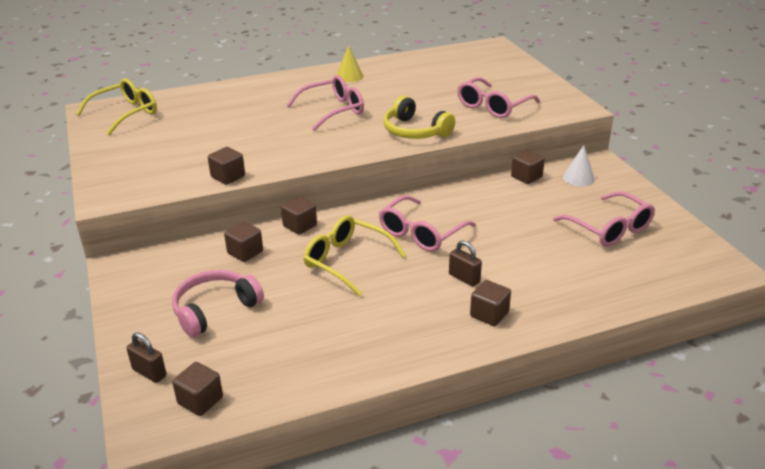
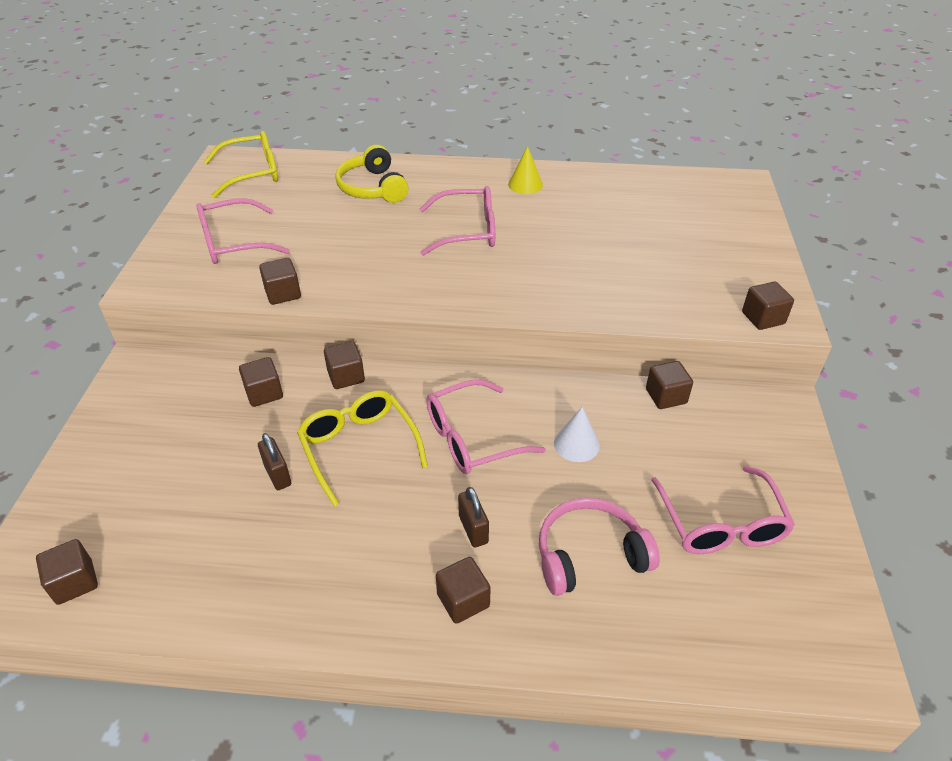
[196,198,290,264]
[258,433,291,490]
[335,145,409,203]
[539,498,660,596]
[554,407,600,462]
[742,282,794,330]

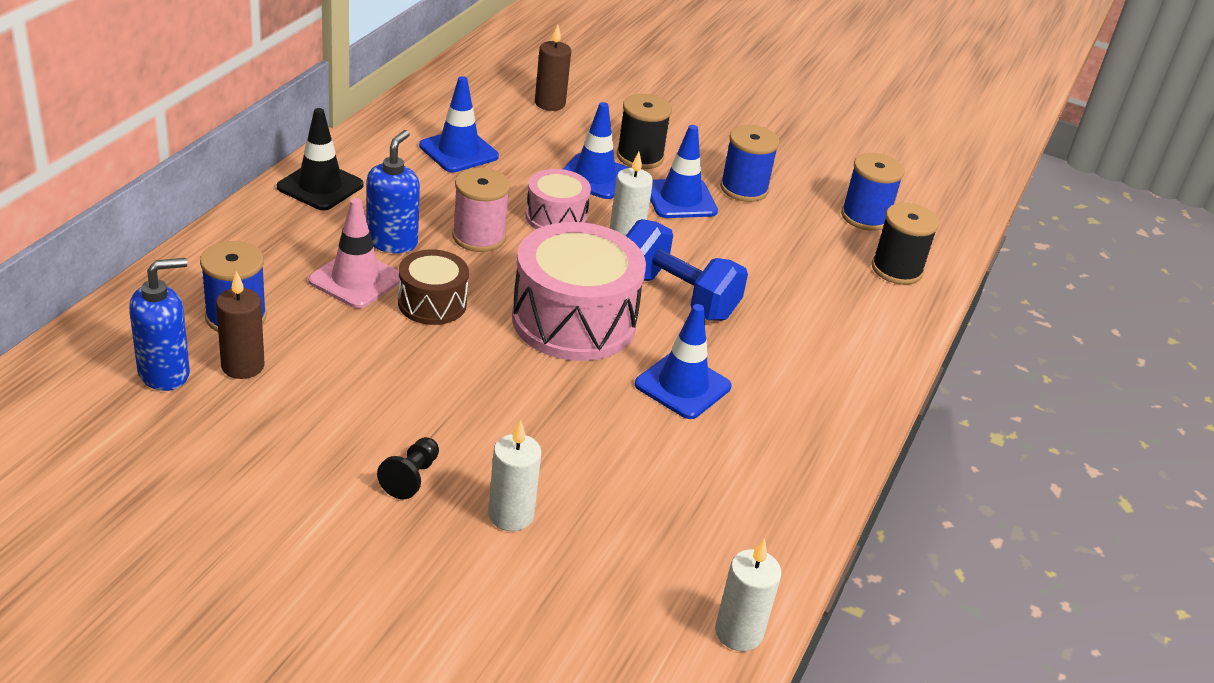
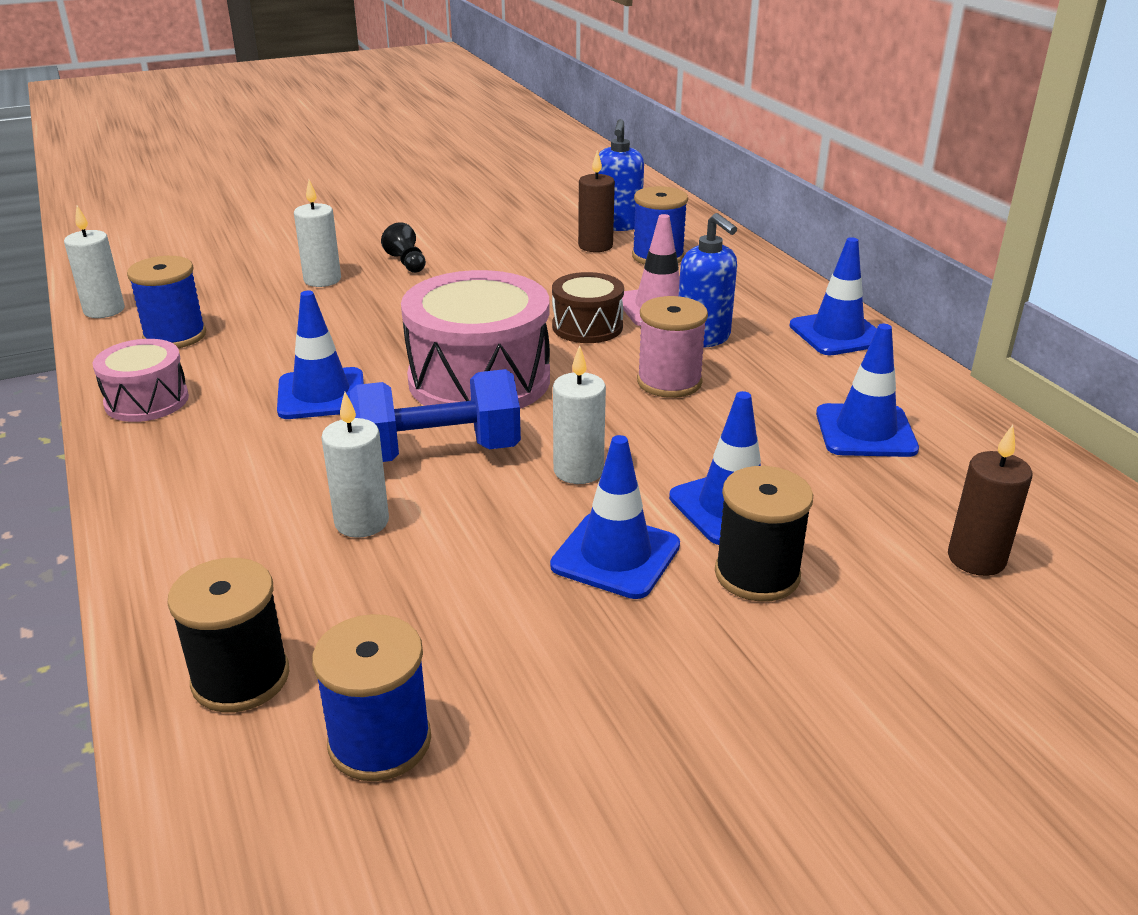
[93,339,189,422]
[127,256,206,348]
[321,392,389,538]
[789,237,877,355]

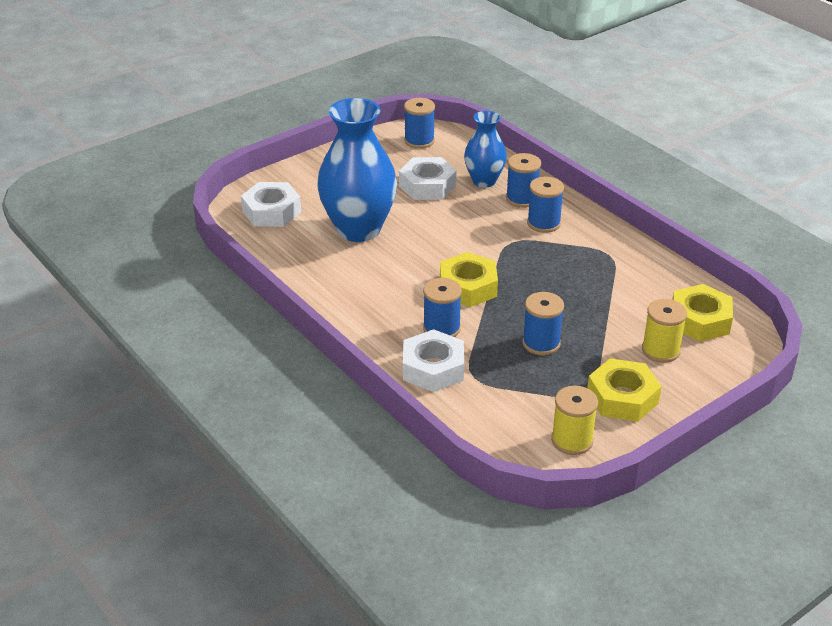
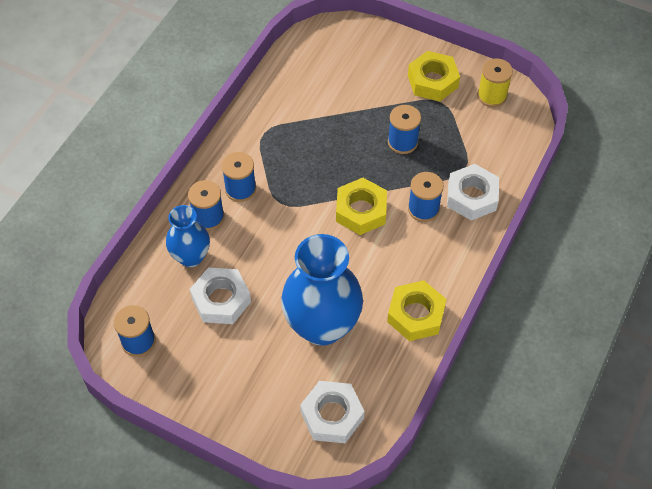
[387,280,447,341]
[642,299,687,363] (first image)

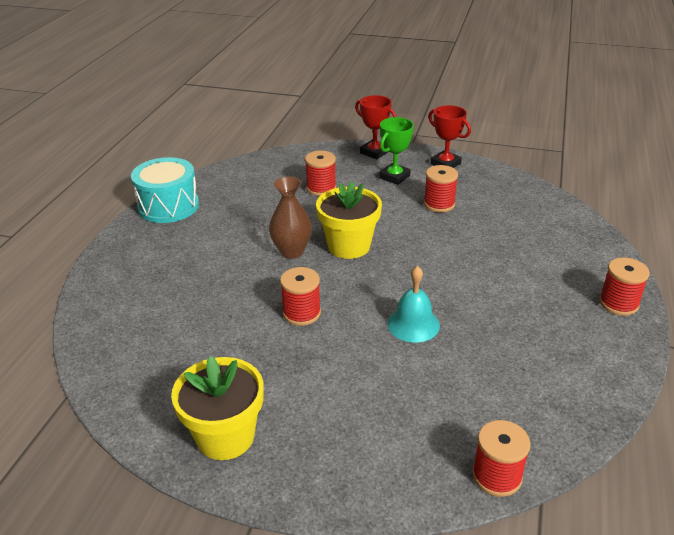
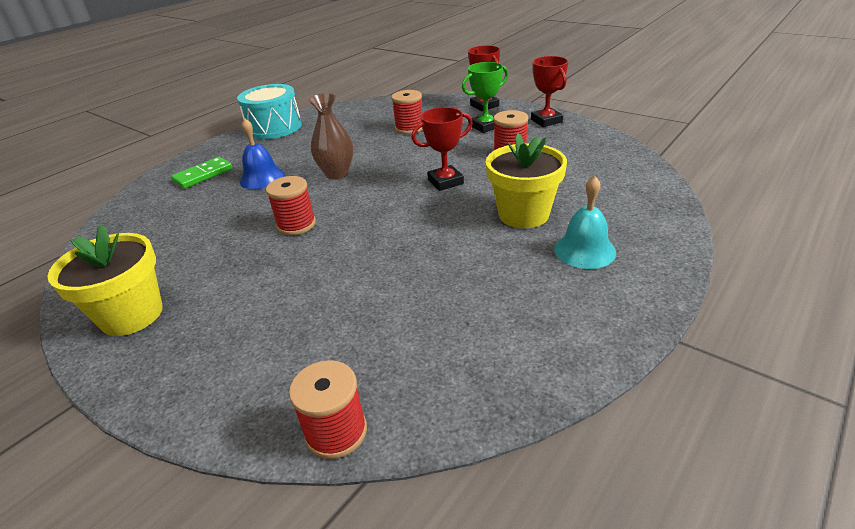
[171,157,233,189]
[240,118,285,189]
[411,107,473,191]
[486,133,567,228]
[554,175,616,269]
[599,257,650,316] (first image)

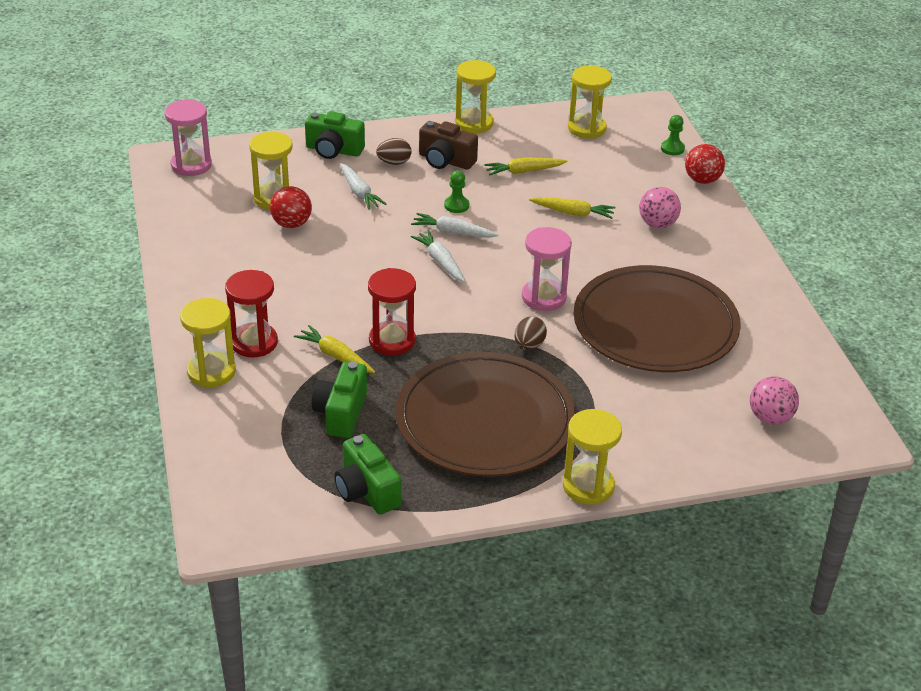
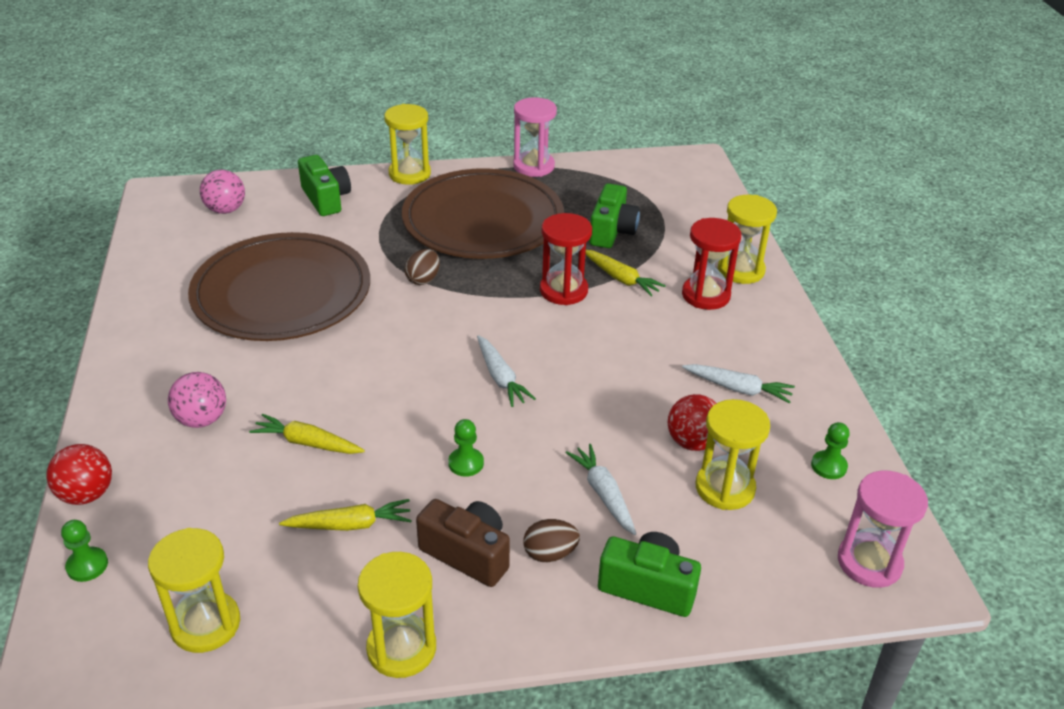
[298,155,351,216]
[513,97,557,177]
[682,364,795,403]
[811,422,850,479]

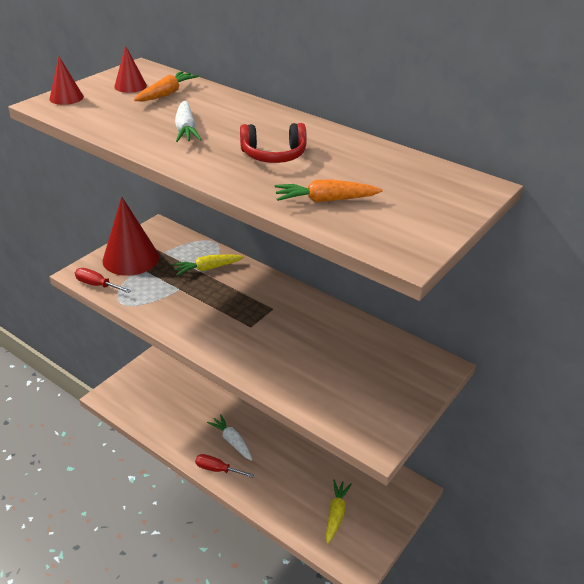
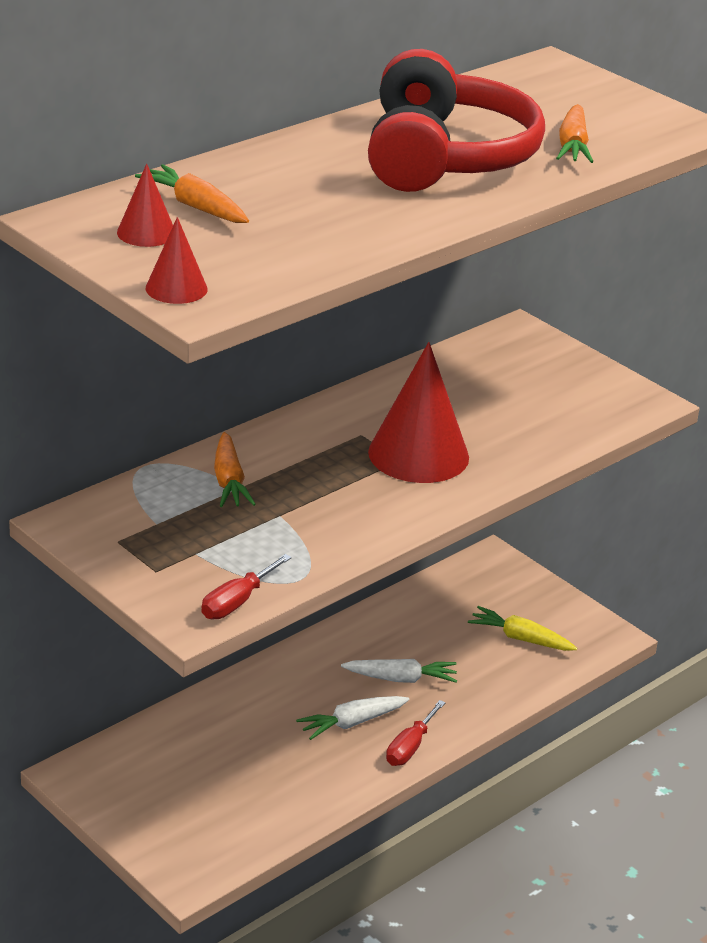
[214,432,256,507]
[341,659,457,683]
[368,49,545,192]
[368,342,469,483]

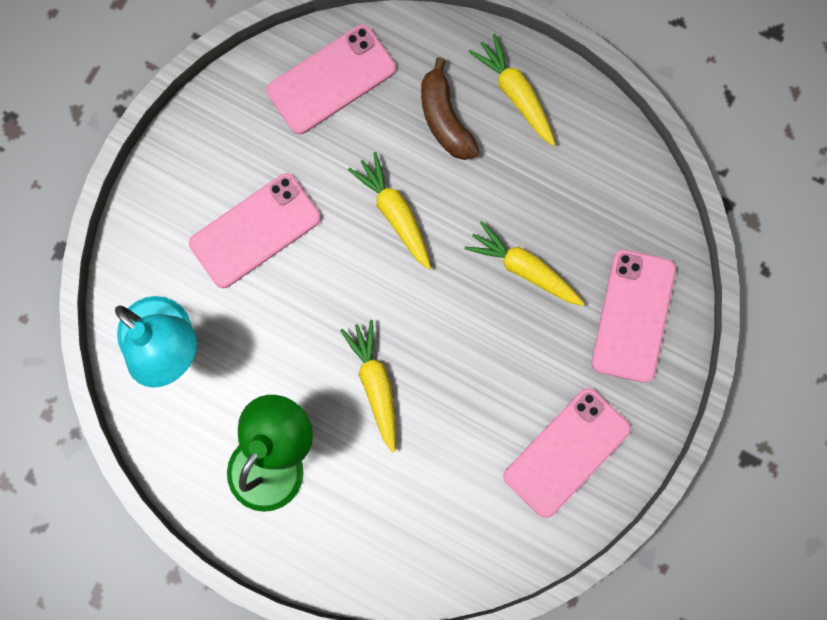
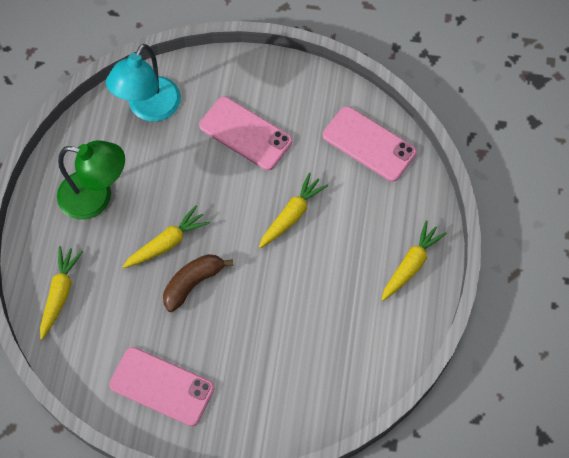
[40,246,83,340]
[163,254,233,312]
[592,250,676,383] (first image)

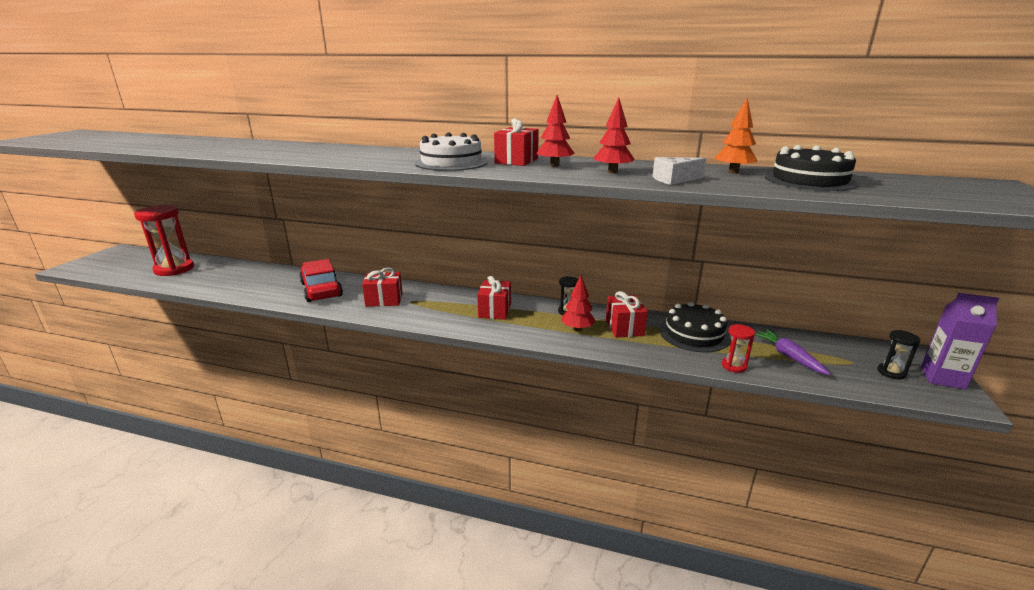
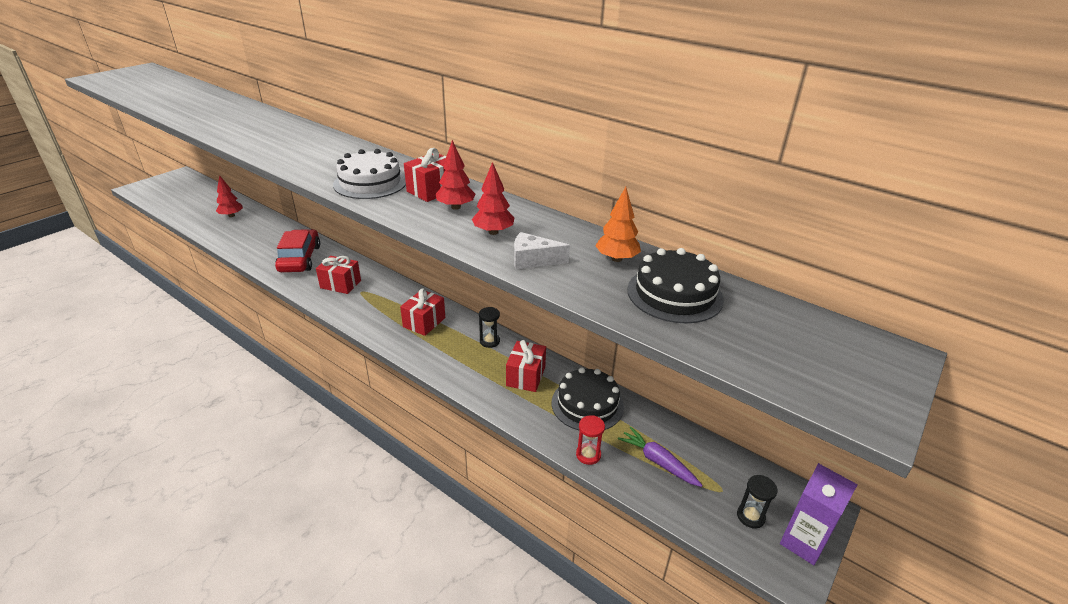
[216,175,243,217]
[618,427,703,487]
[134,205,194,276] (first image)

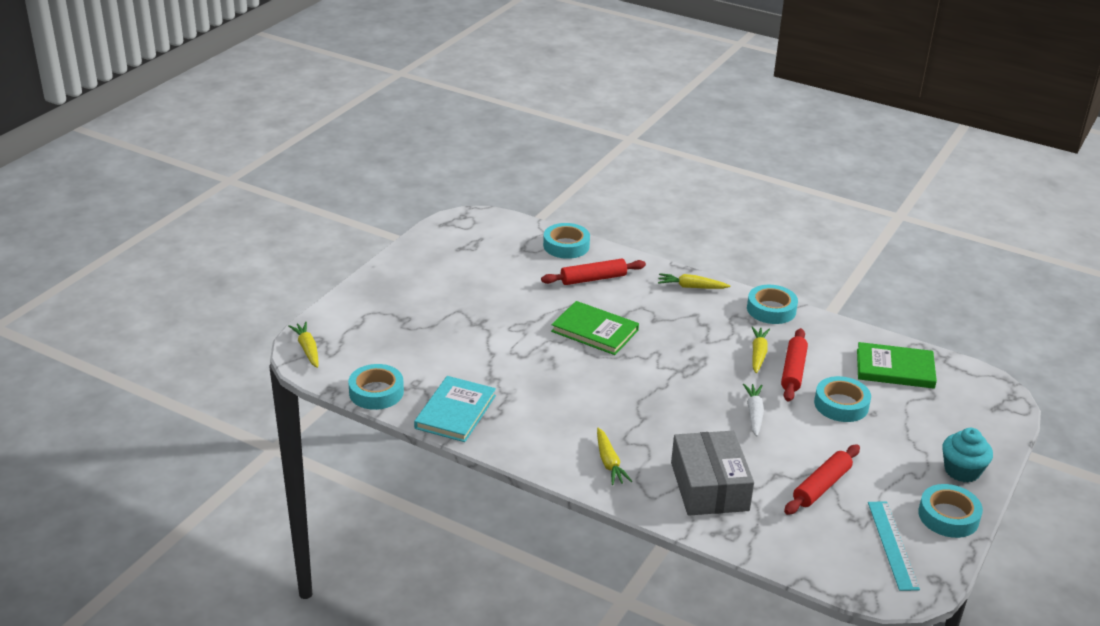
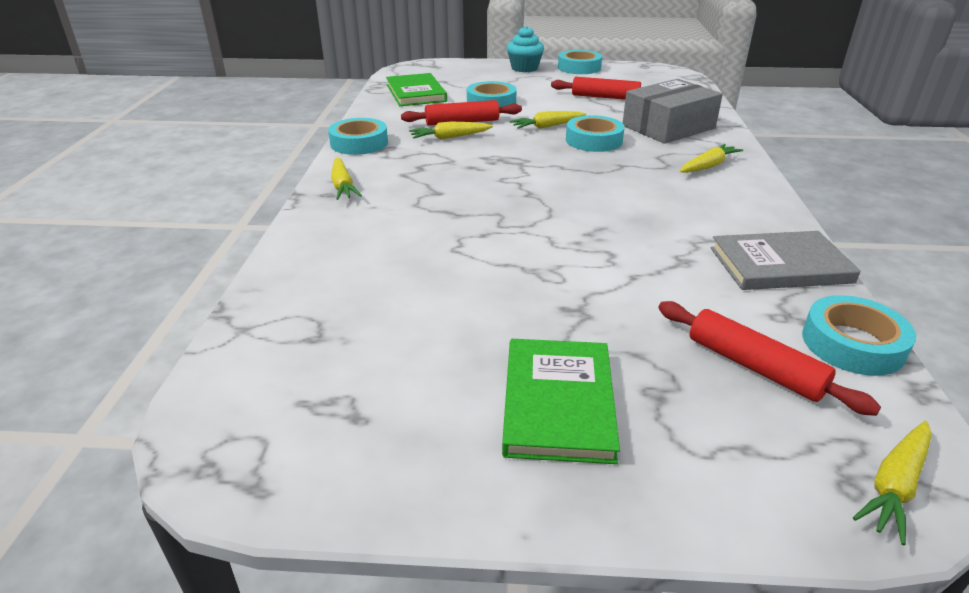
[502,339,620,464]
[510,111,586,129]
[566,115,625,152]
[658,301,881,416]
[710,231,861,290]
[868,501,920,591] (first image)

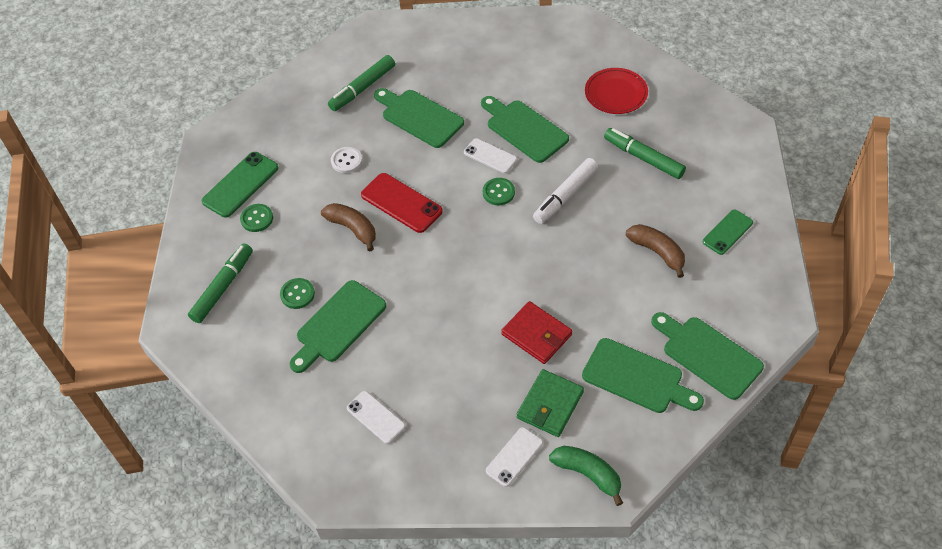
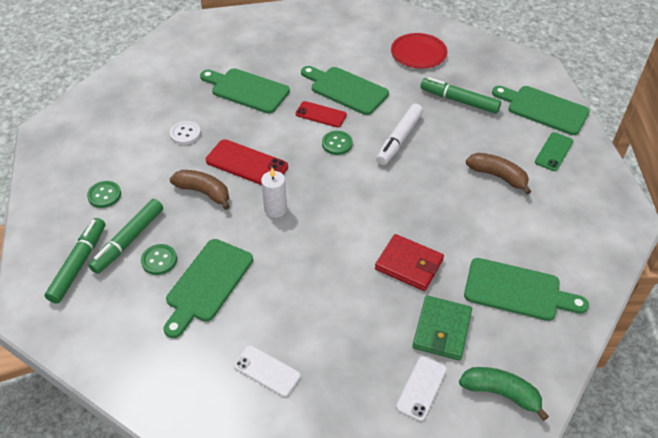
[88,199,163,274]
[261,168,287,218]
[295,101,347,128]
[492,86,590,135]
[202,152,278,218] (first image)

